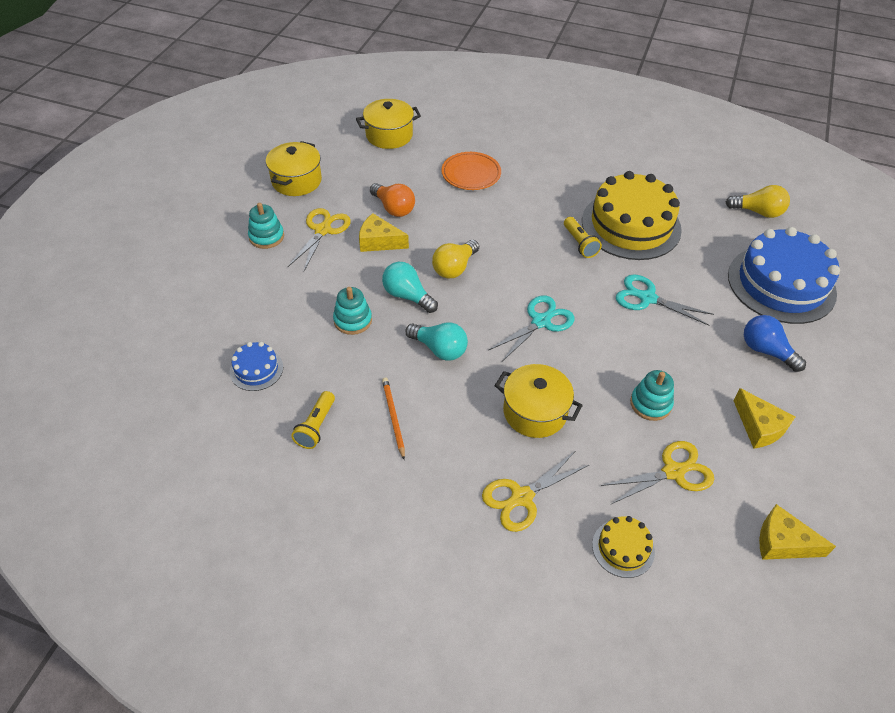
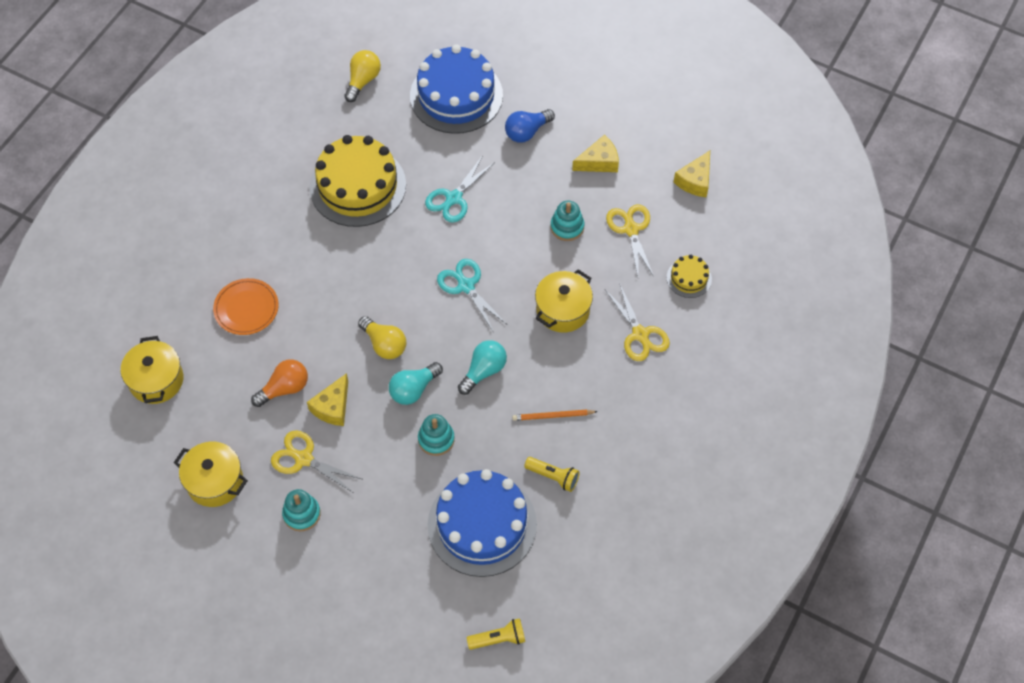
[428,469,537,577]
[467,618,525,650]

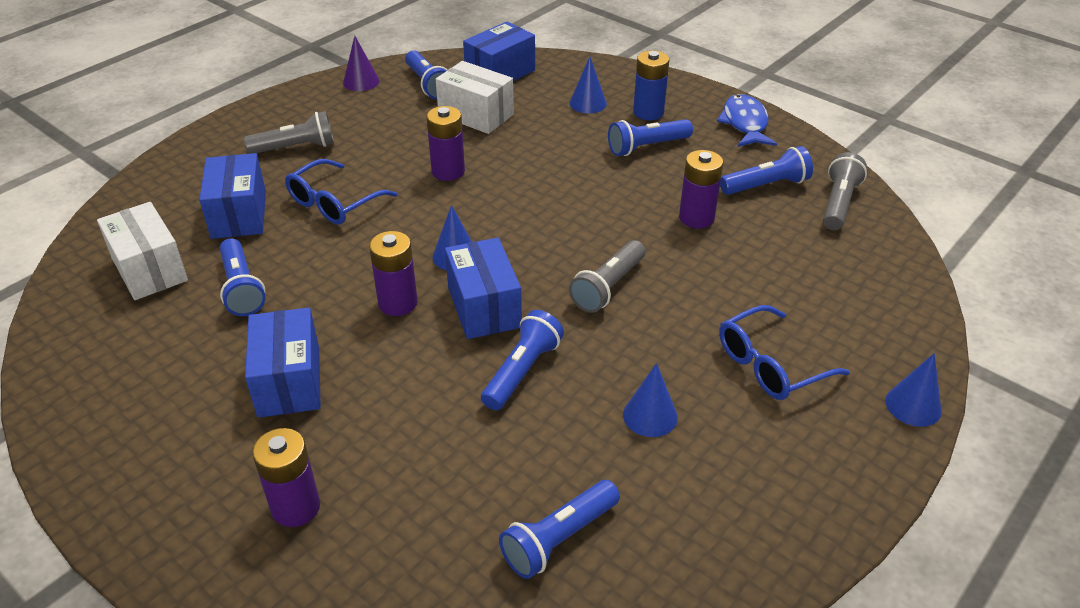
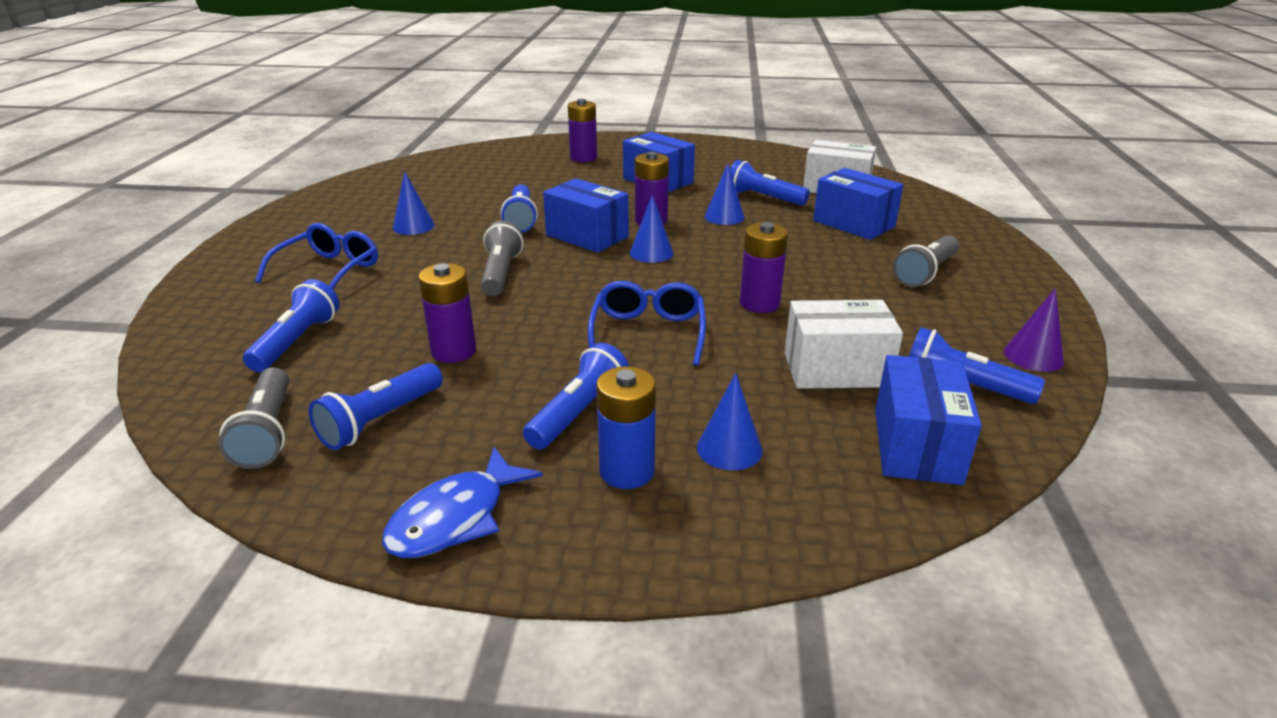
[243,279,340,372]
[382,447,543,558]
[588,281,706,365]
[705,163,745,225]

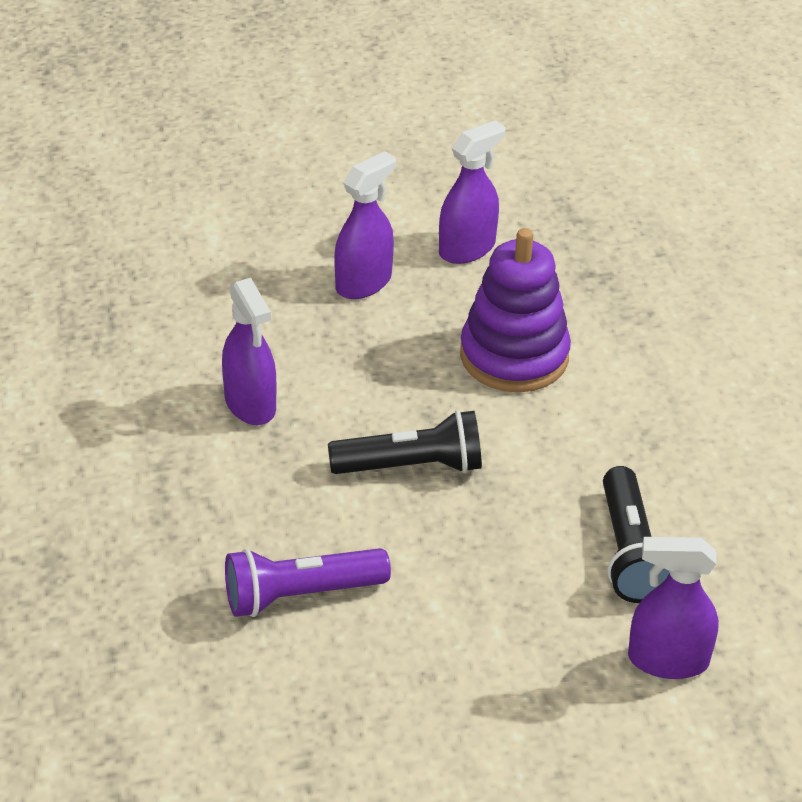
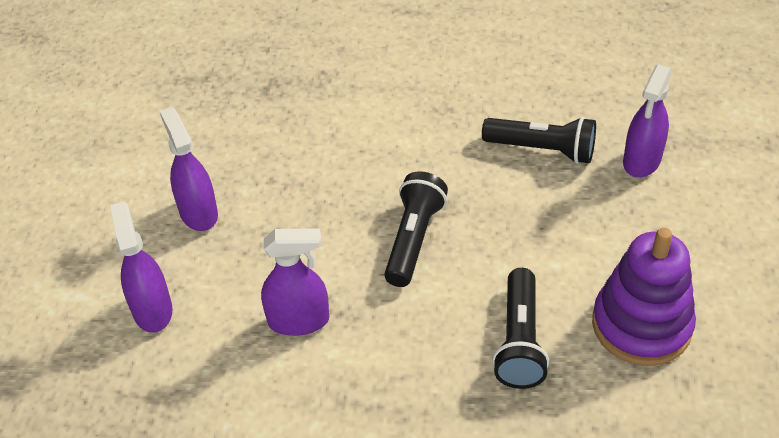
[110,202,172,333]
[492,268,549,389]
[592,228,696,366]

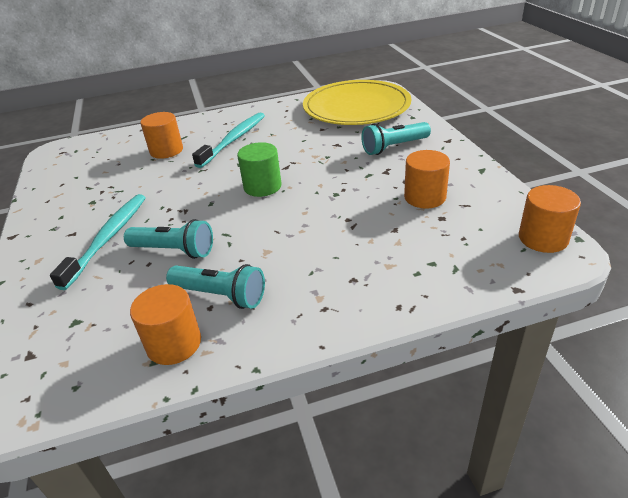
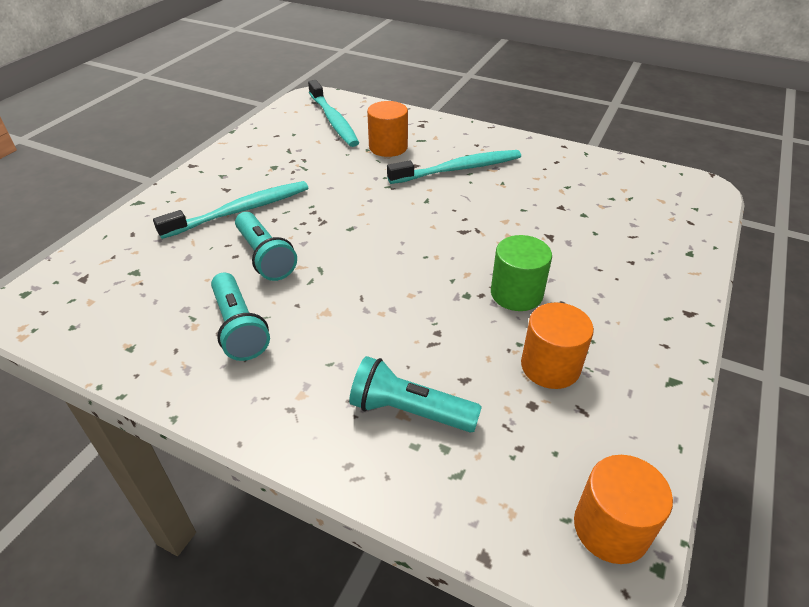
[308,80,359,147]
[349,356,482,432]
[491,235,552,311]
[130,284,201,365] (first image)
[303,80,412,125] (first image)

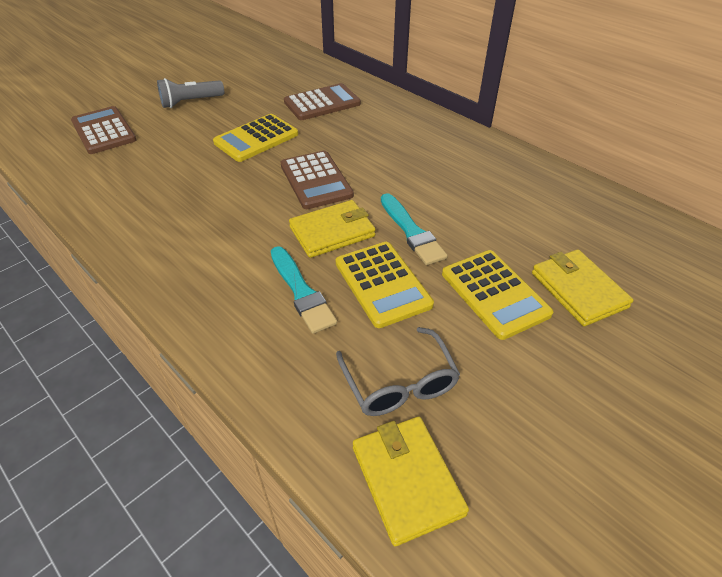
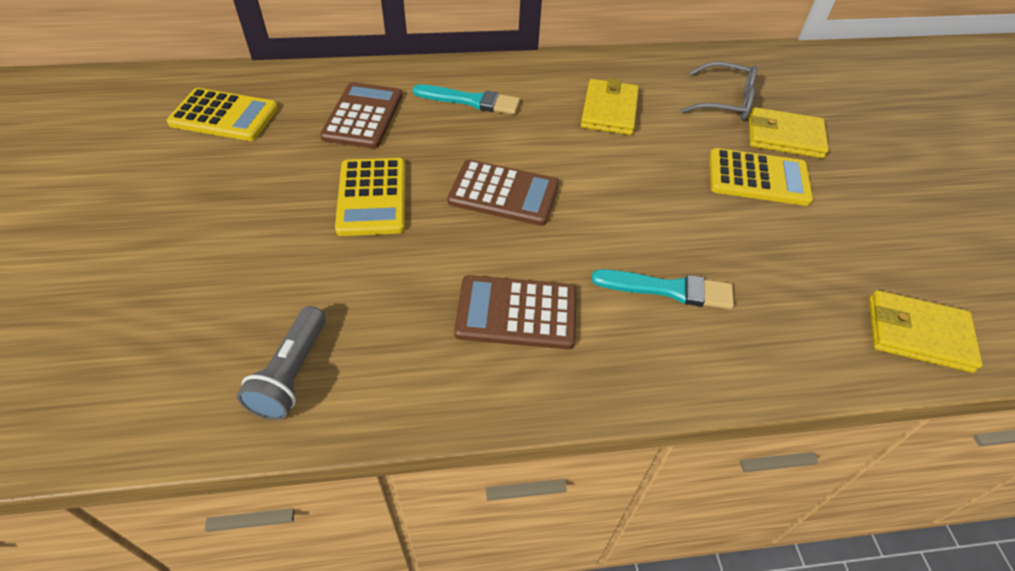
[167,88,278,141]
[237,306,326,420]
[413,84,520,115]
[454,275,577,349]
[581,78,639,135]
[681,61,757,120]

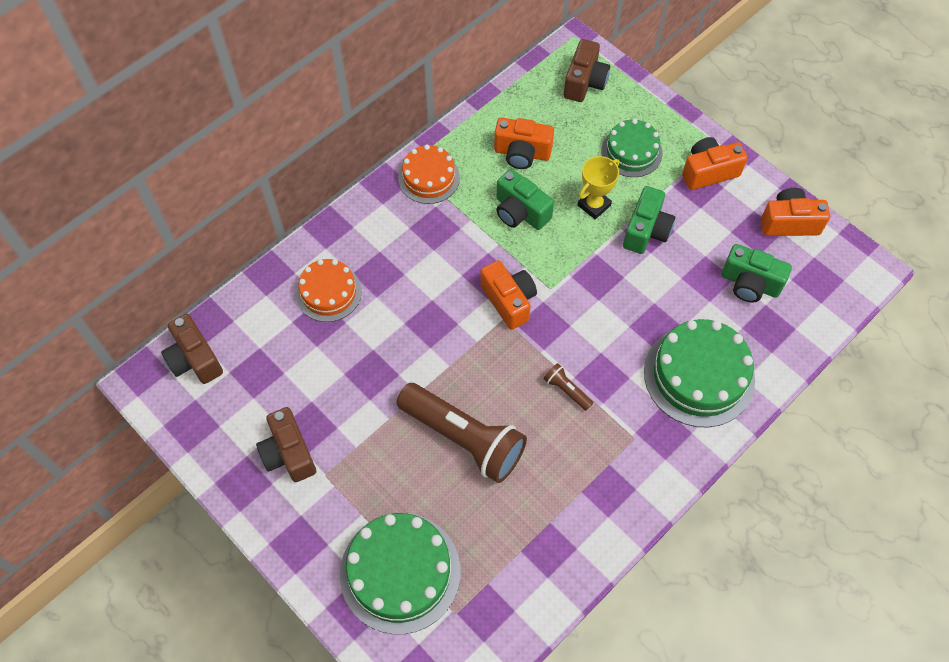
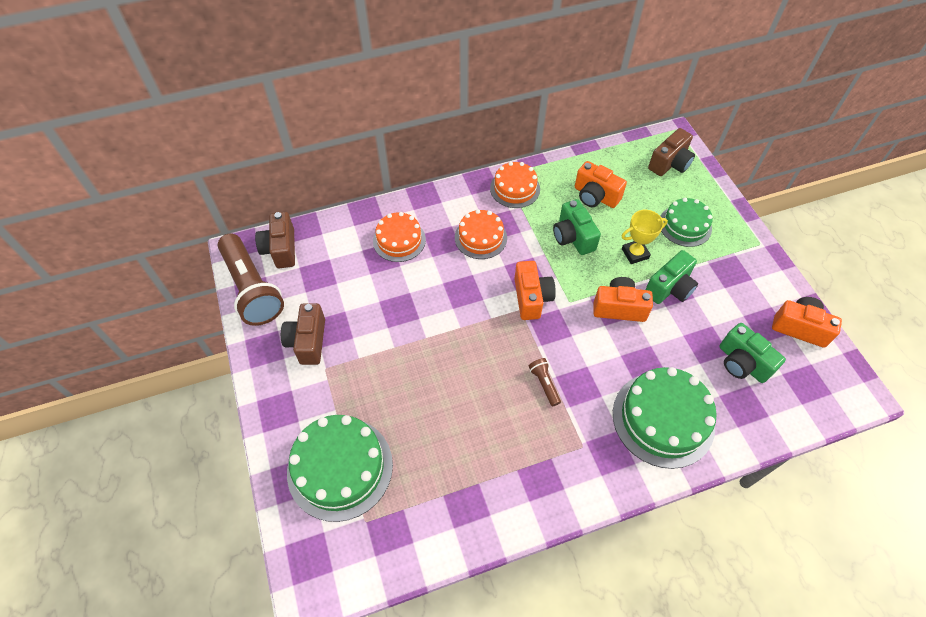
[218,234,284,326]
[455,209,507,259]
[593,277,653,322]

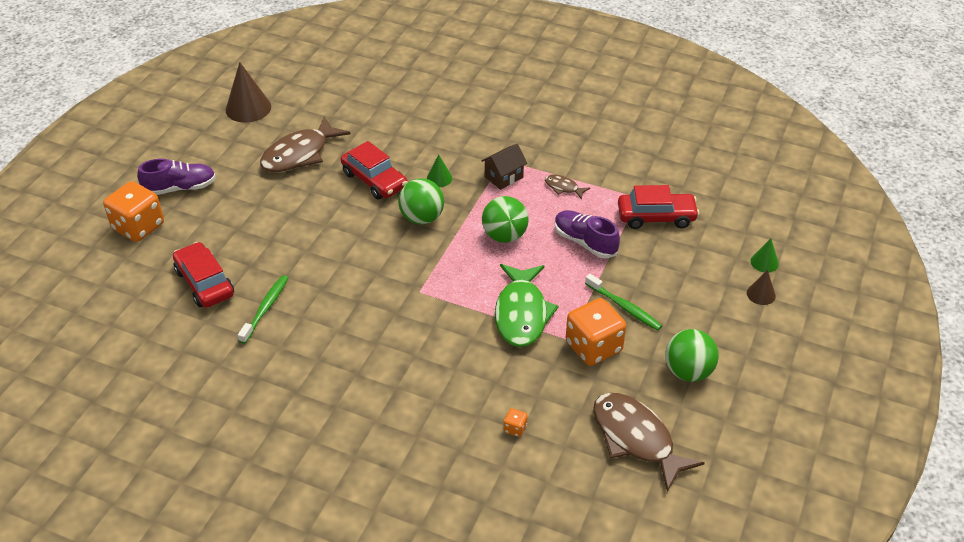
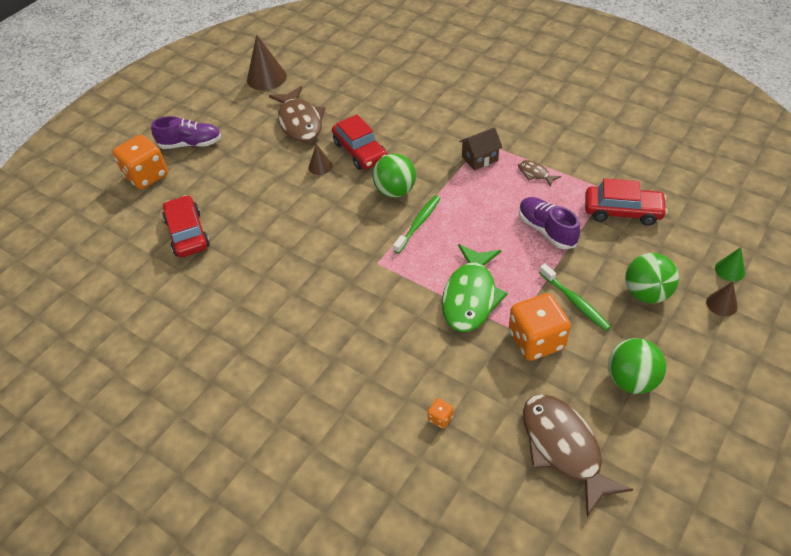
[269,86,325,142]
[308,144,332,175]
[393,195,441,254]
[625,253,679,303]
[427,154,452,187] (first image)

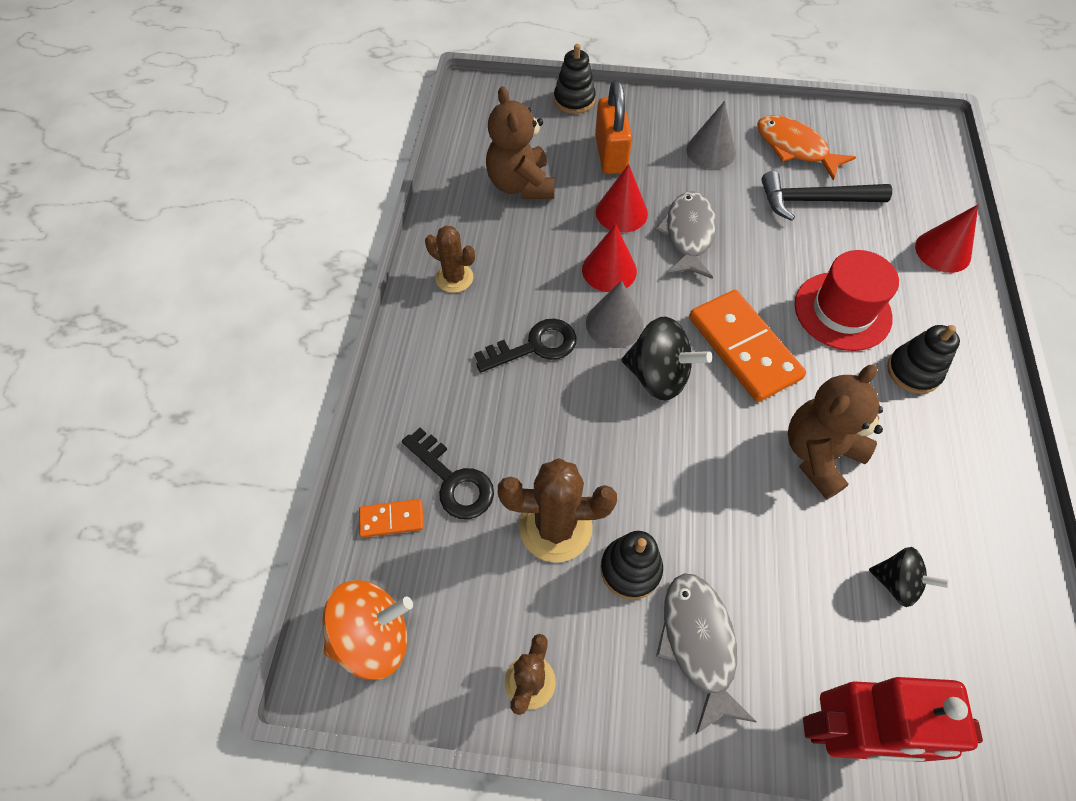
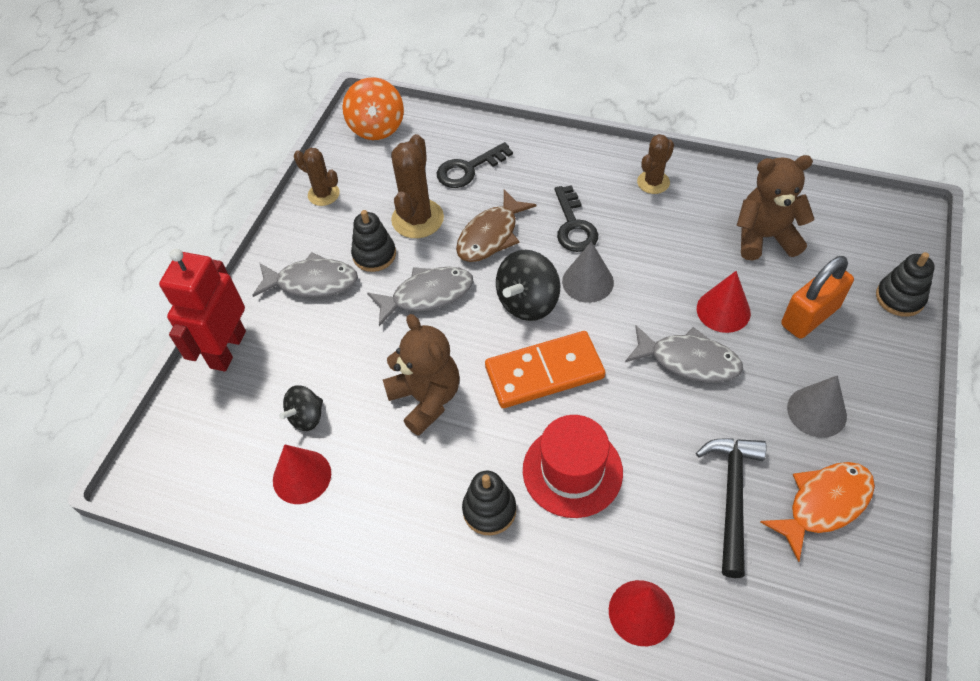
[273,444,331,504]
[367,267,473,326]
[456,189,537,262]
[781,256,854,339]
[359,499,424,538] (first image)

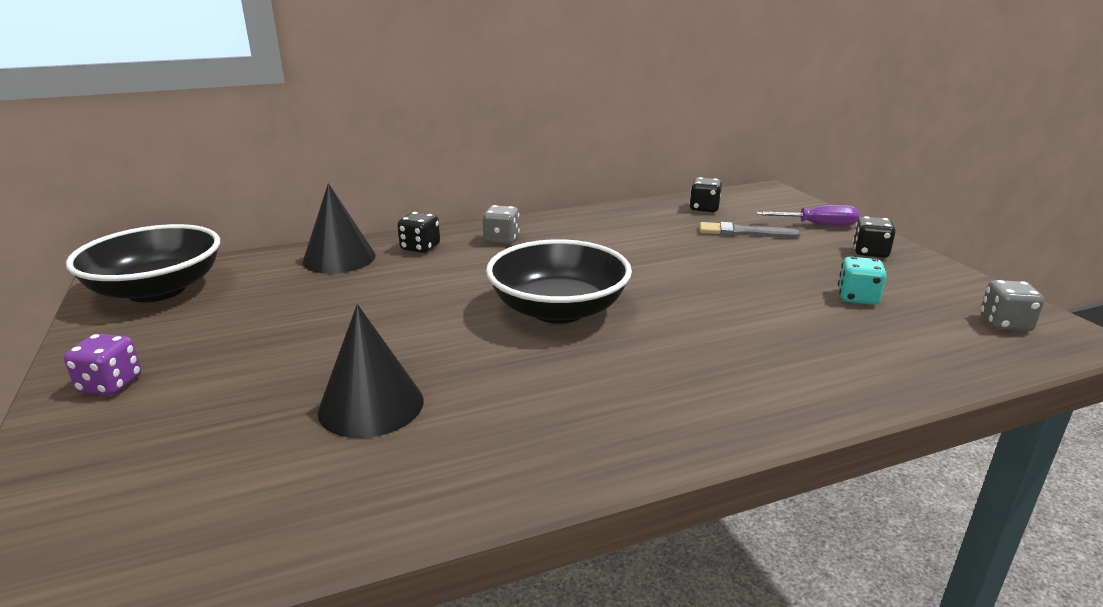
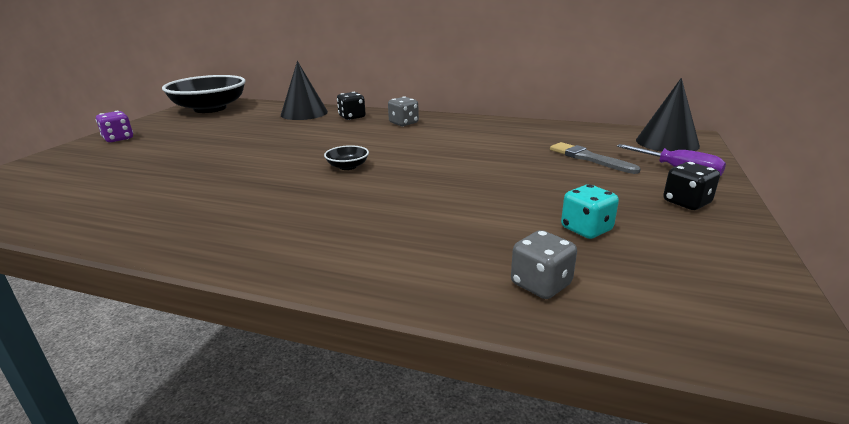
[324,145,369,170]
[511,230,577,299]
[636,78,700,152]
[689,177,722,212] (first image)

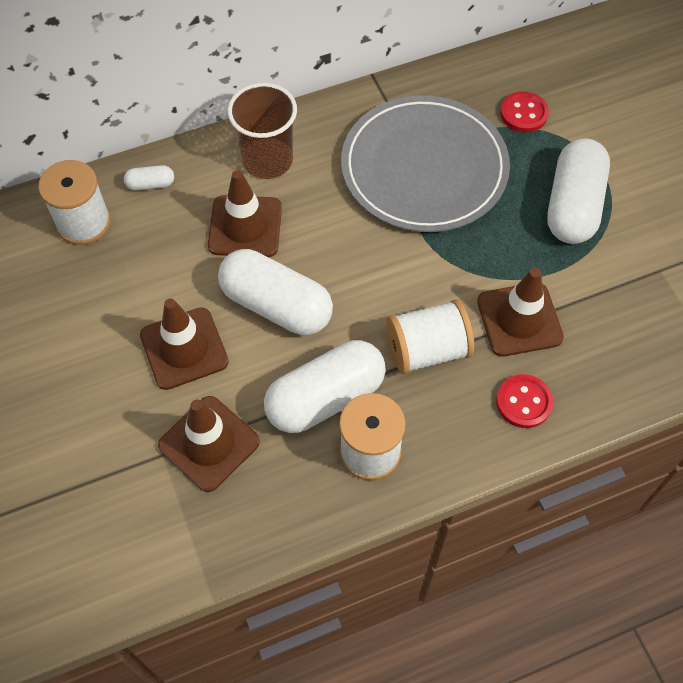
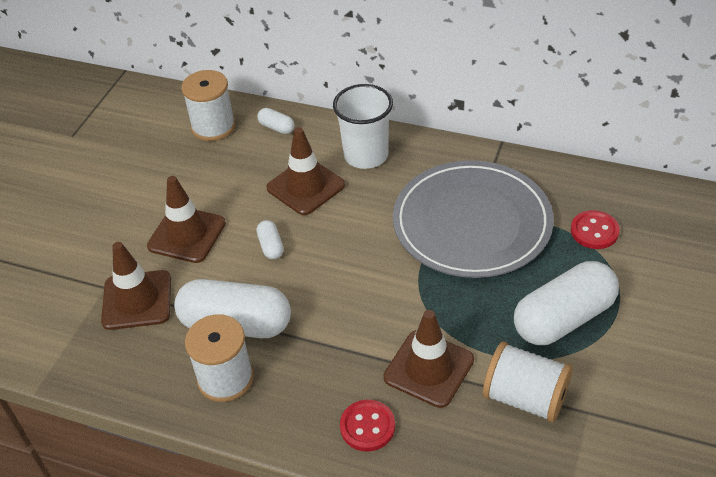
[256,220,284,259]
[333,84,393,169]
[483,342,573,423]

